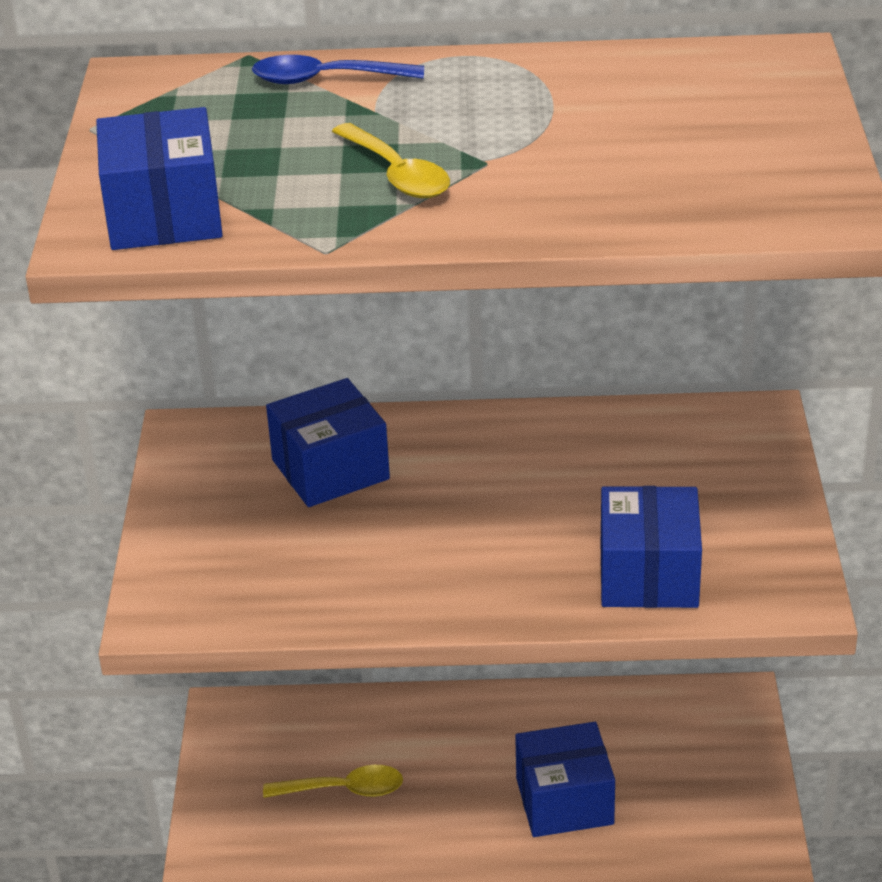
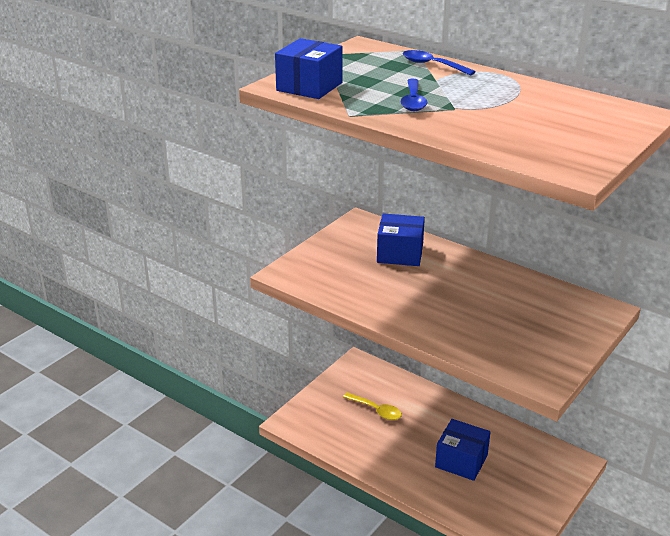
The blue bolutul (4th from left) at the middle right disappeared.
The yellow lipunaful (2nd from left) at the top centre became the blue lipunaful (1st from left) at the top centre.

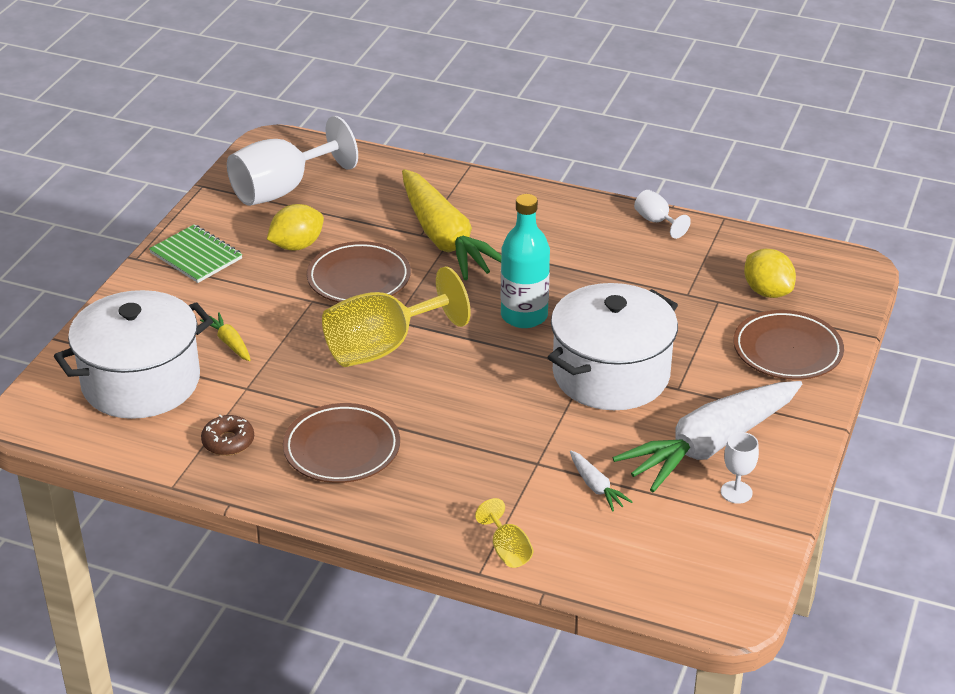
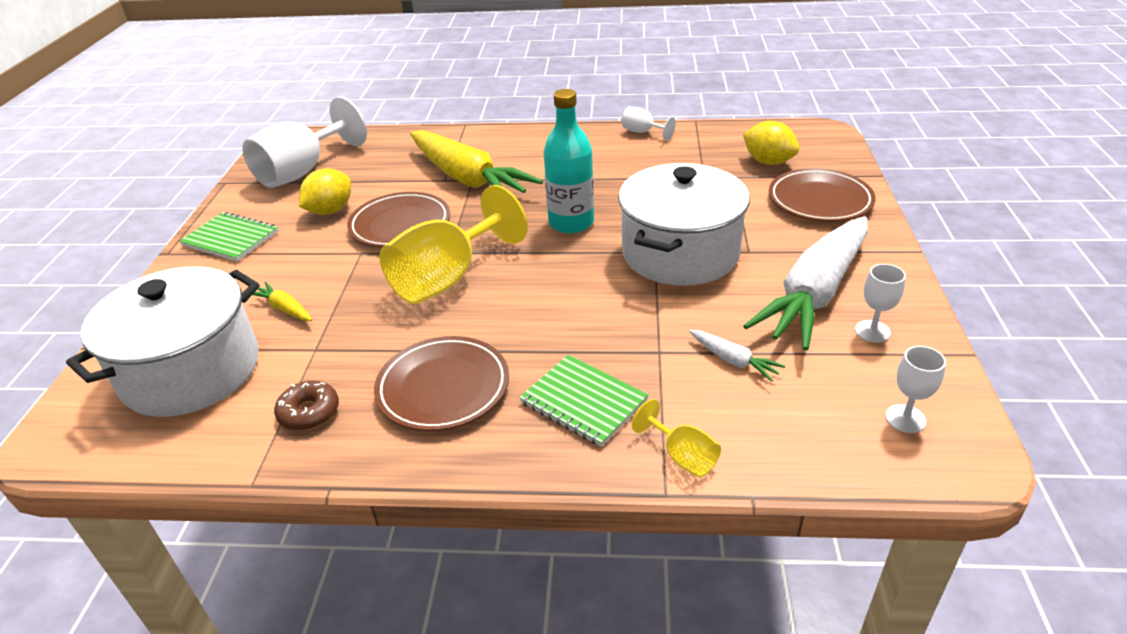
The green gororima (2nd from left) at the centre appeared.
The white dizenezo (4th from left) at the middle right appeared.

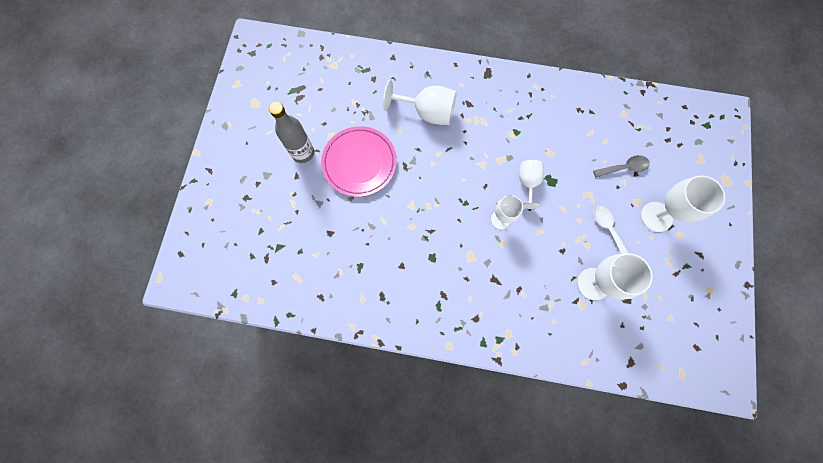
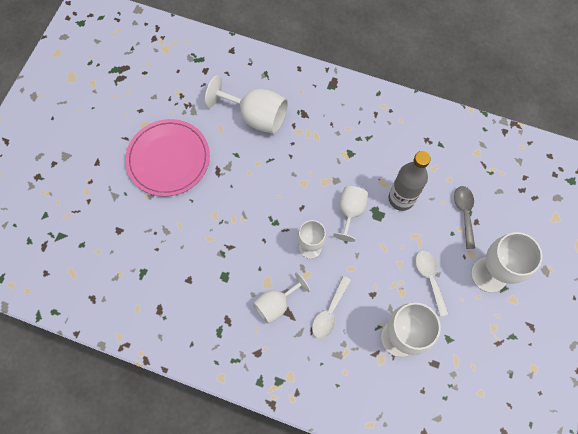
The white dizenezo (2nd from left) at the bottom centre appeared.
The white lipunaful (1st from left) at the bottom centre appeared.
The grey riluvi moved from the top centre to the middle right.
The grey lipunaful at the middle right turned 90 degrees counterclockwise.

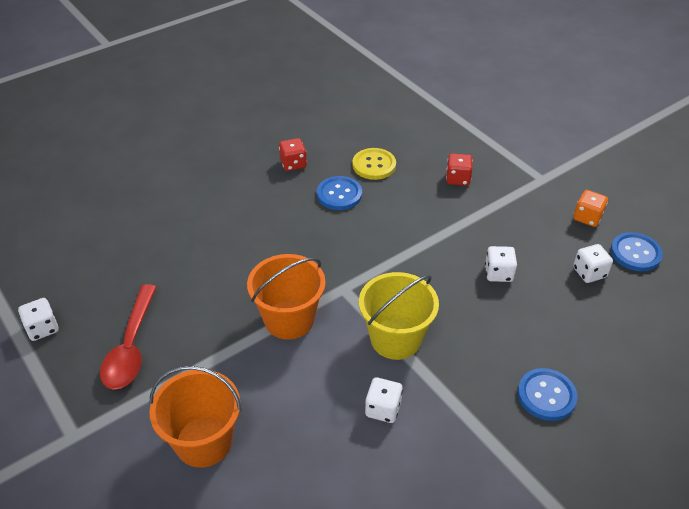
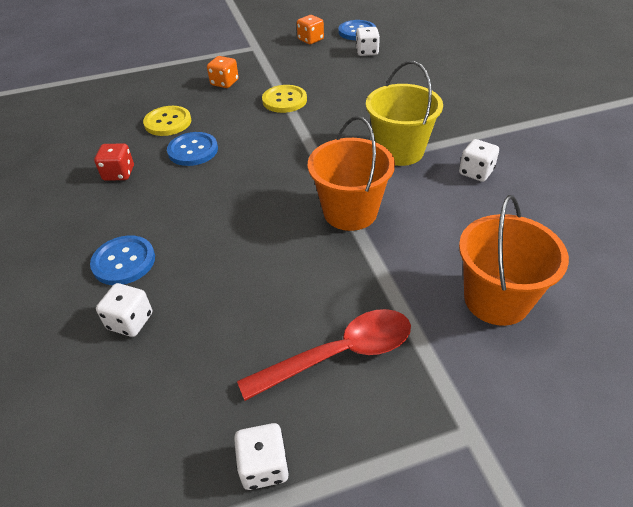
The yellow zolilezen (2nd from left) at the top centre appeared.
The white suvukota (3rd from left in the first image) moved from the middle right to the middle left.
The blue zolilezen (2nd from left in the first image) moved from the bottom right to the middle left.
The red suvukota (2nd from left) at the top centre became the orange suvukota (1st from left) at the top centre.
The red lipunaful at the middle left turned 45 degrees counterclockwise.

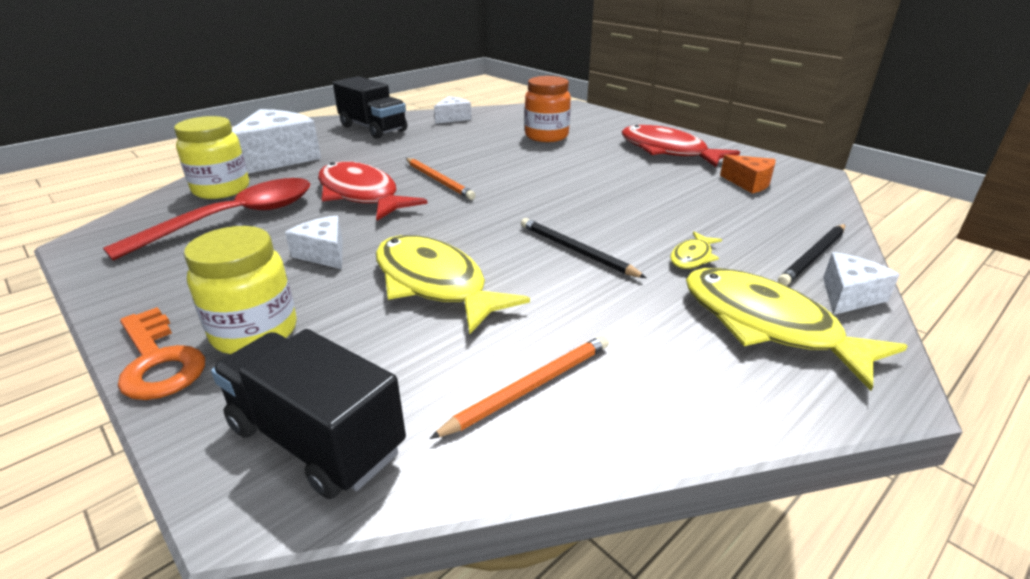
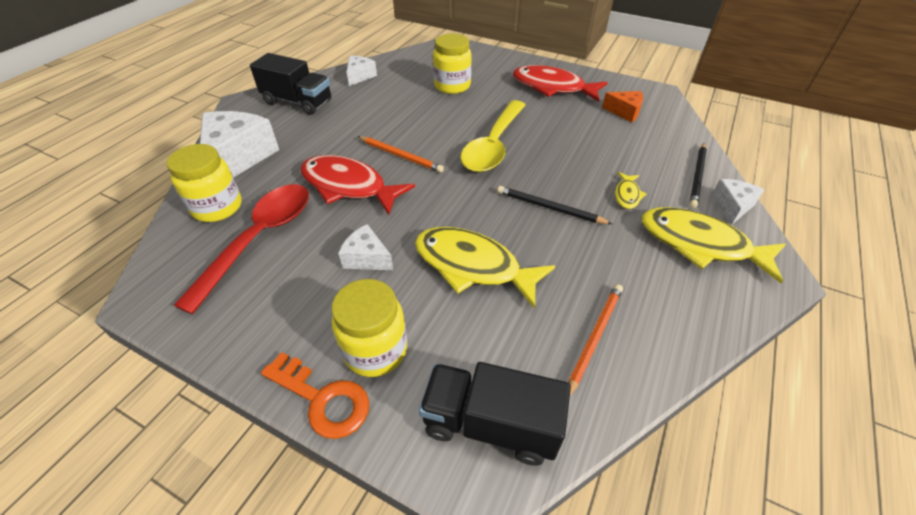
The yellow lipunaful at the top centre appeared.
The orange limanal at the top centre became the yellow limanal (3rd from left) at the top centre.

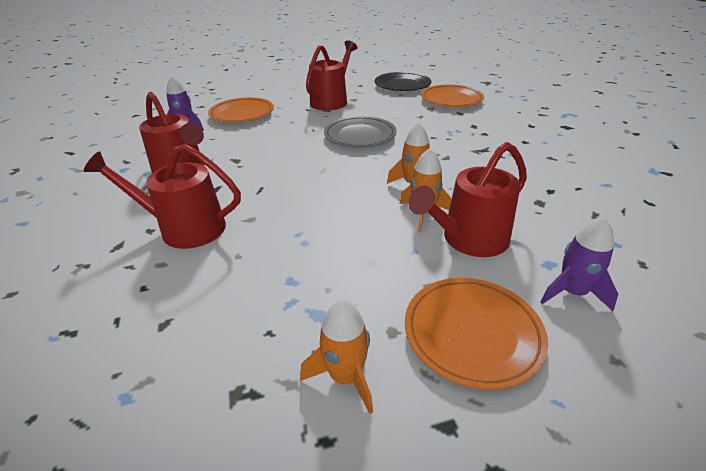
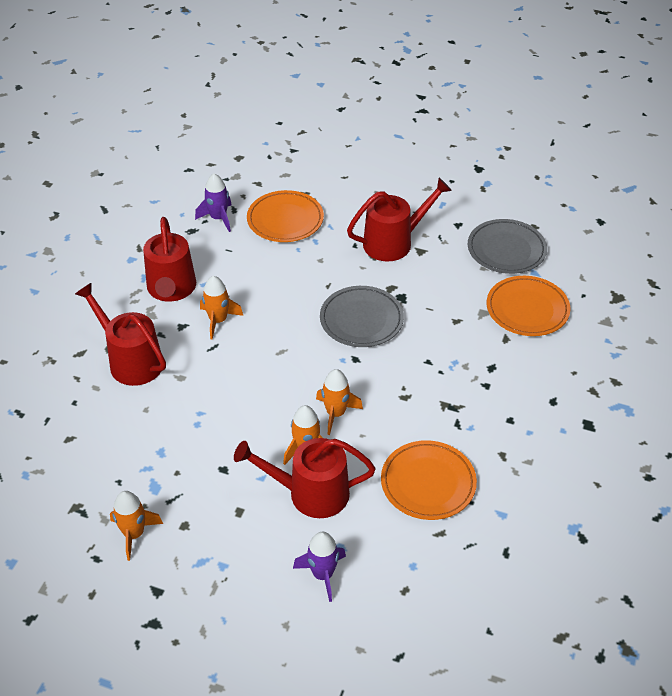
The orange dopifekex (2nd from left) at the middle left appeared.
The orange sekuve (3rd from left in the first image) moved from the bottom right to the bottom centre.
The black sekuve at the top centre became the grey sekuve (2nd from left) at the middle right.

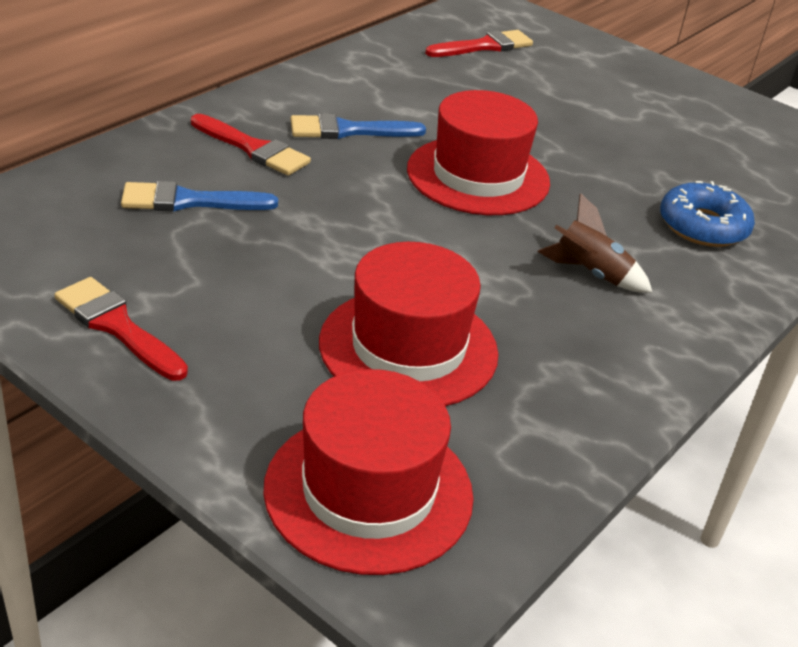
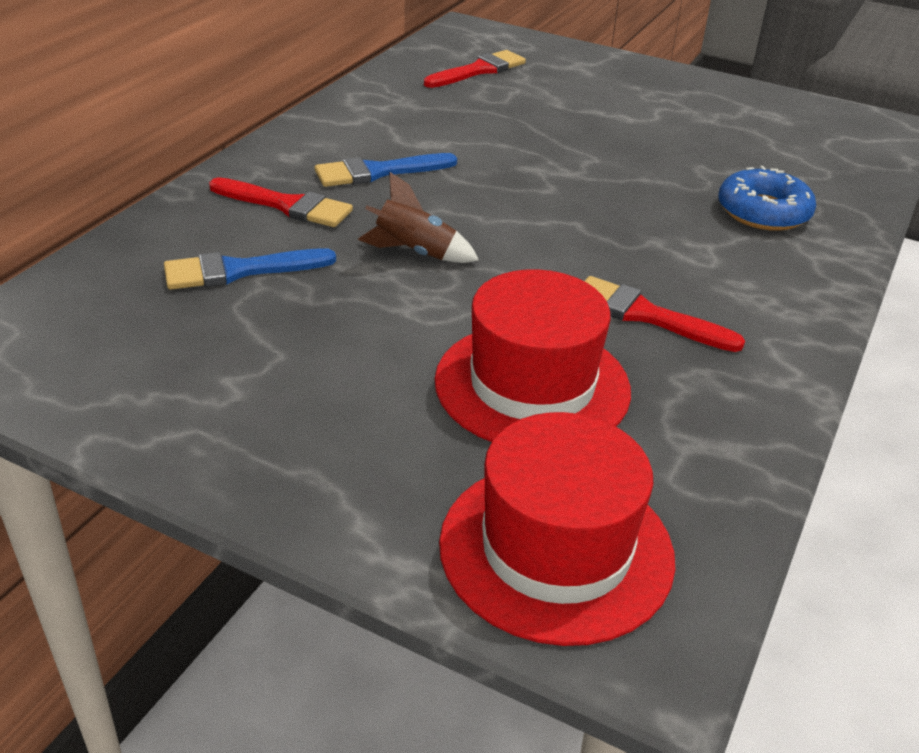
The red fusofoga (3rd from left) at the top centre disappeared.
The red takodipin (1st from left in the first image) moved from the middle left to the middle right.
The brown dopifekex moved from the middle right to the top centre.

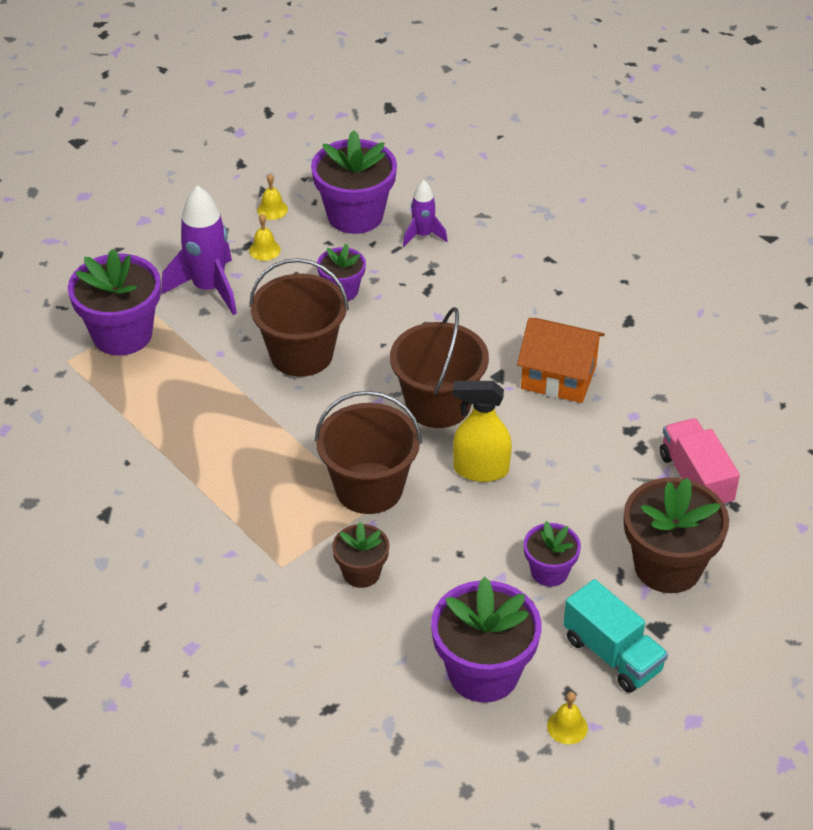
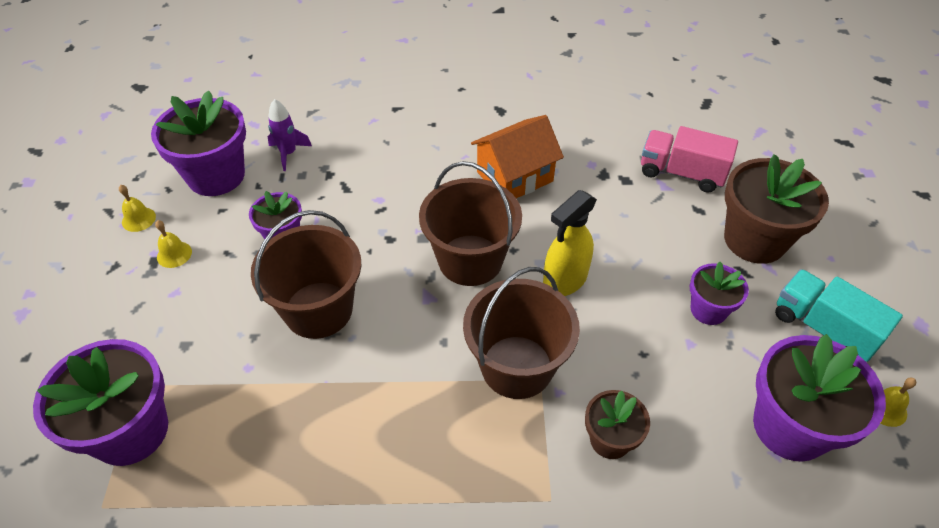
The purple dopifekex (1st from left) at the top left disappeared.
The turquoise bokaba at the bottom right turned 135 degrees counterclockwise.

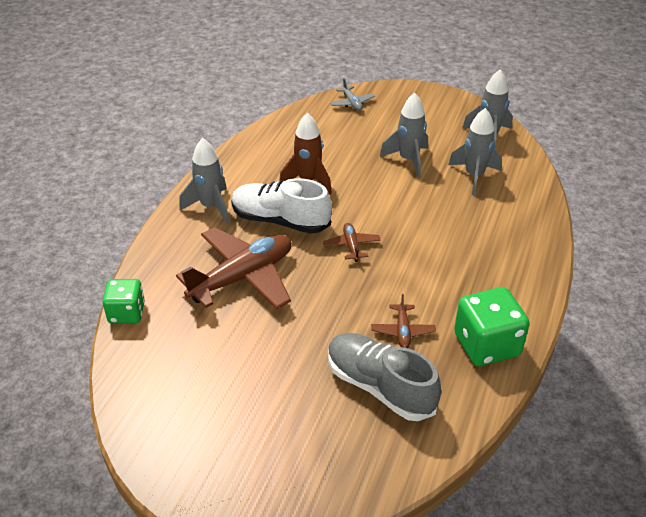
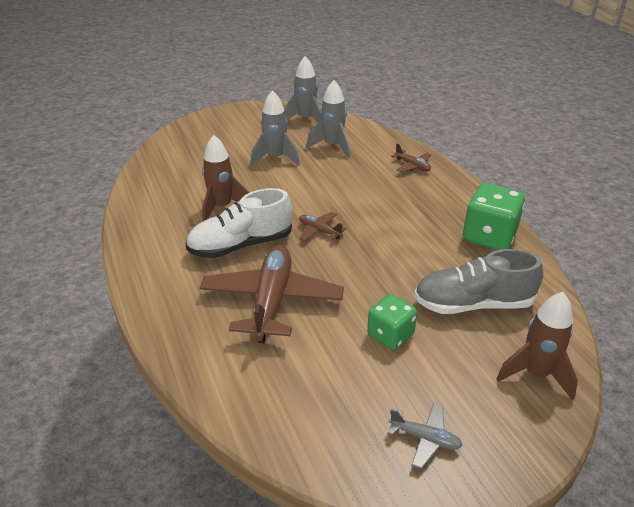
The grey dopifekex (1st from left) at the middle left disappeared.
The brown dopifekex (2nd from left) at the bottom right appeared.
The green suvukota (1st from left) moved from the middle left to the centre.
The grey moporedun moved from the top centre to the bottom right.
The brown moporedun (3rd from left) moved from the centre to the top centre.

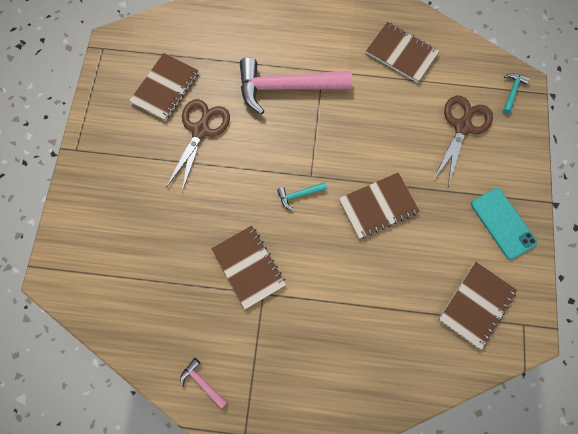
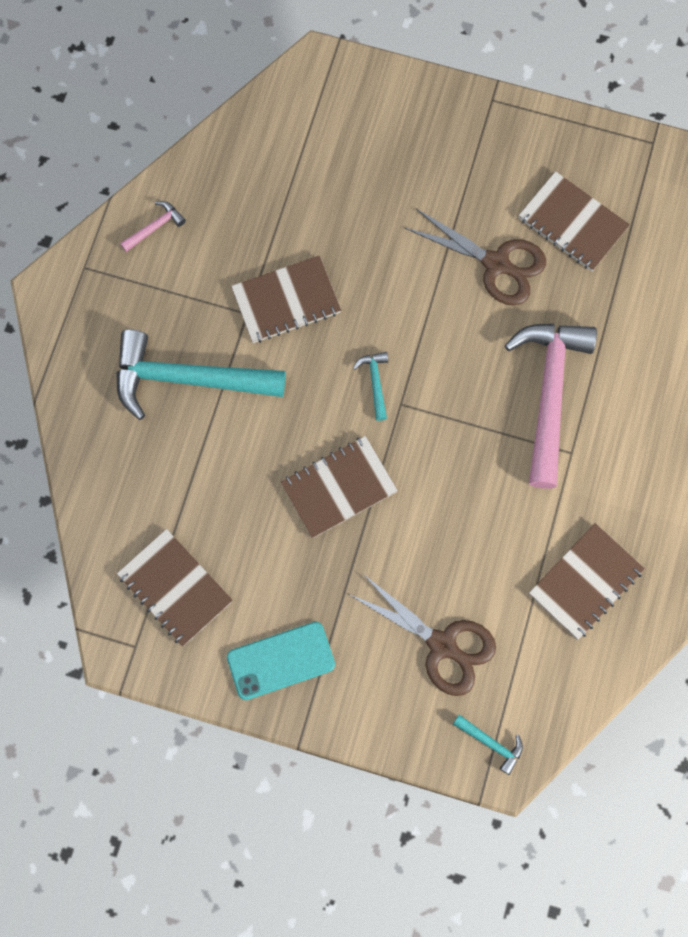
The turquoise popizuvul (1st from left) at the middle left appeared.
The brown gororima (3rd from left) at the centre turned 75 degrees clockwise.

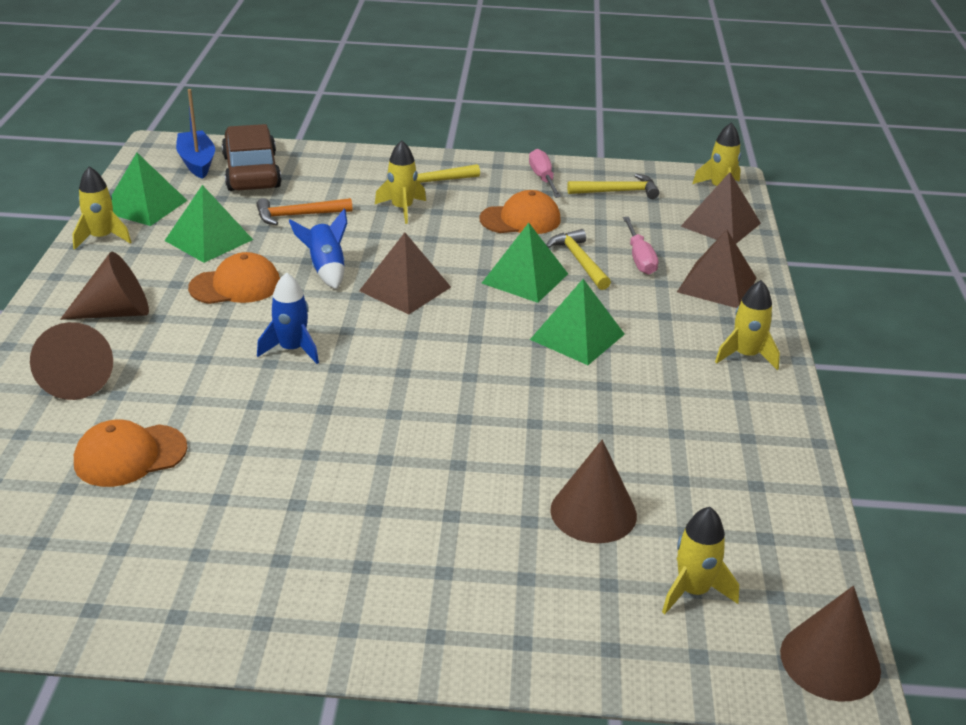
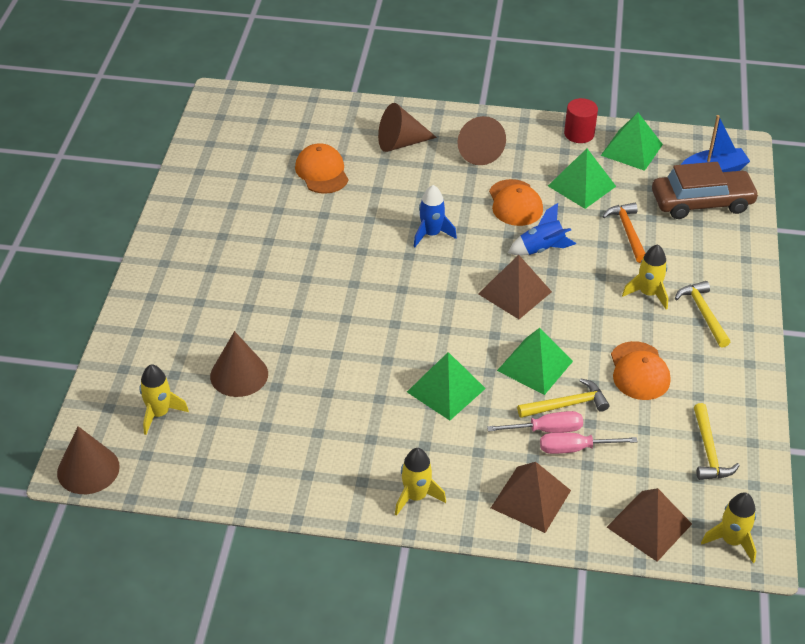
The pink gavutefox (1st from left) moved from the top centre to the centre.
The yellow dopifekex (1st from left) at the top left was replaced by the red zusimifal at the top right.

